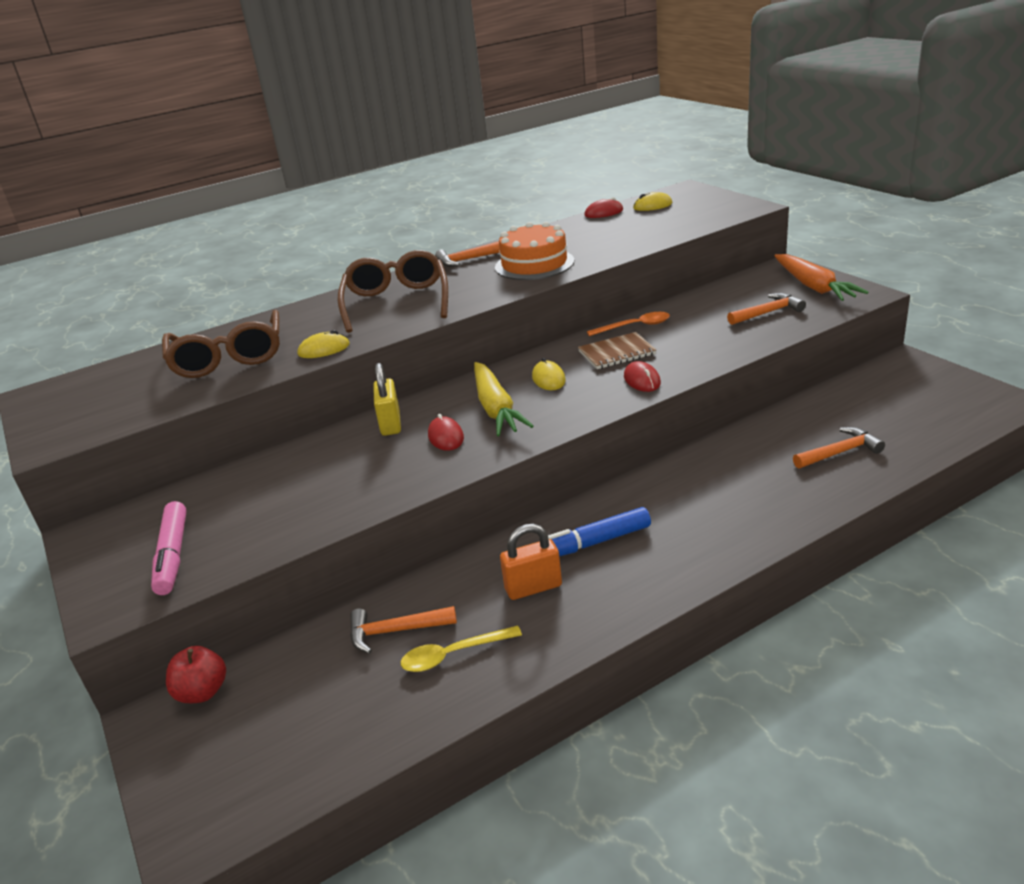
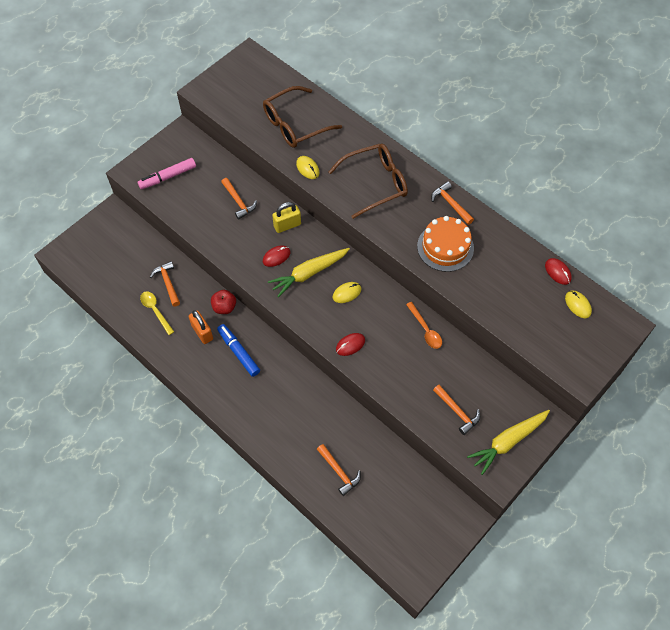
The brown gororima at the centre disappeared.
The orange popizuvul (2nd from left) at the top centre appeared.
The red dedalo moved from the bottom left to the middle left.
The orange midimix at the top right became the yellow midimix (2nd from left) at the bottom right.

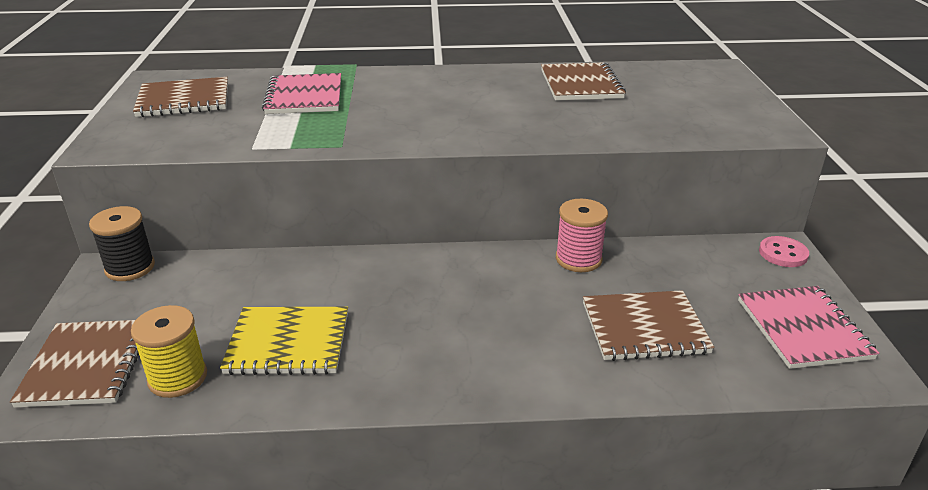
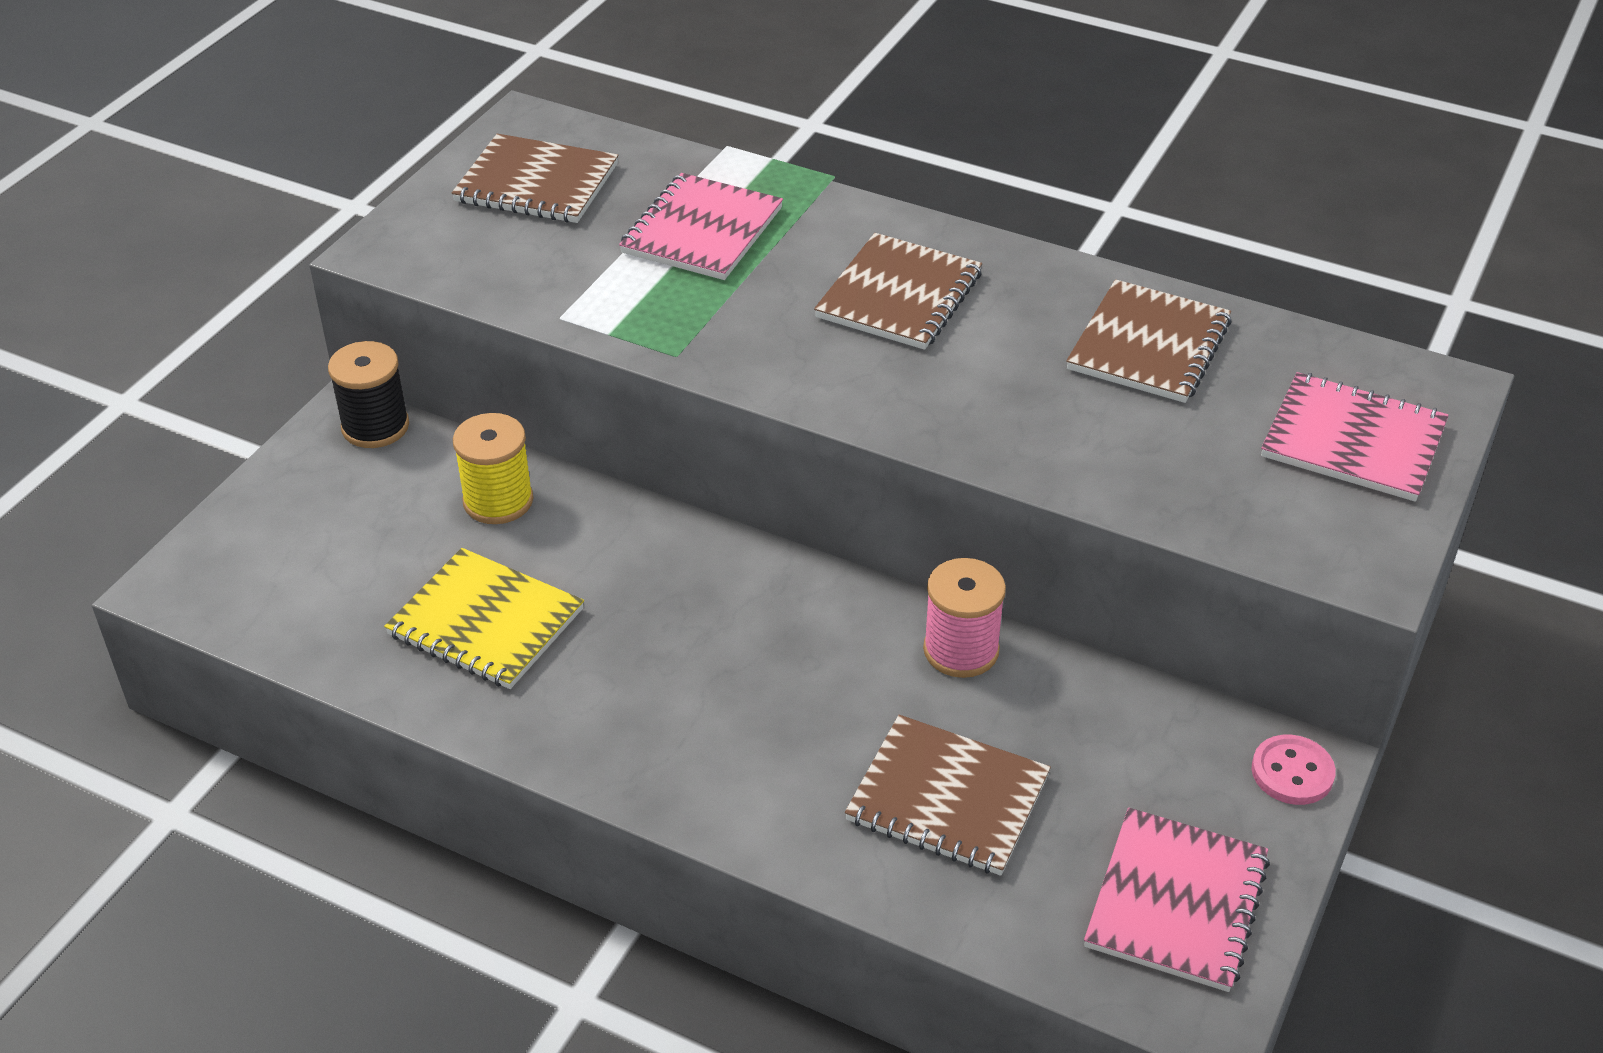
The pink gororima (3rd from left) at the middle right appeared.
The brown gororima (1st from left in the first image) moved from the bottom left to the top centre.
The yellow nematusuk moved from the bottom left to the middle left.

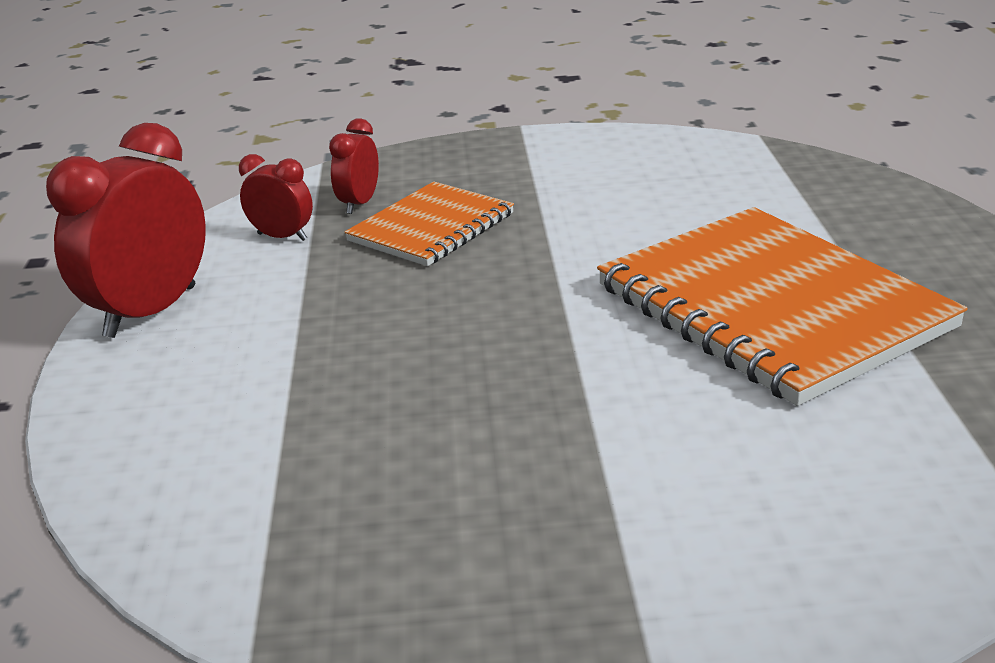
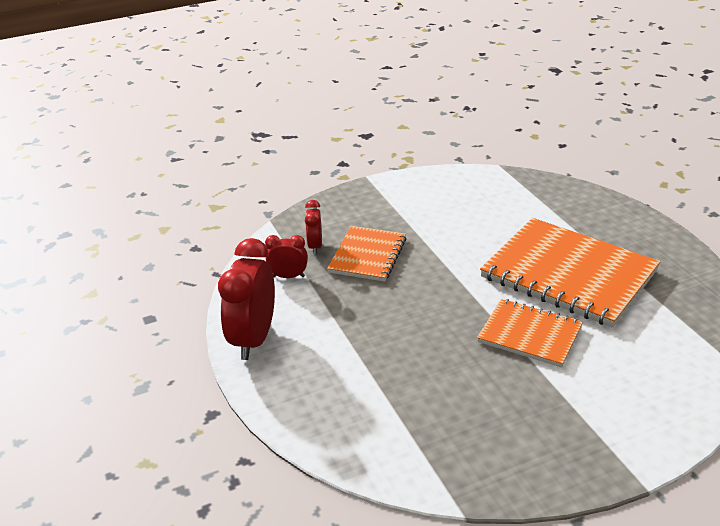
The orange gororima (2nd from left) at the middle right appeared.

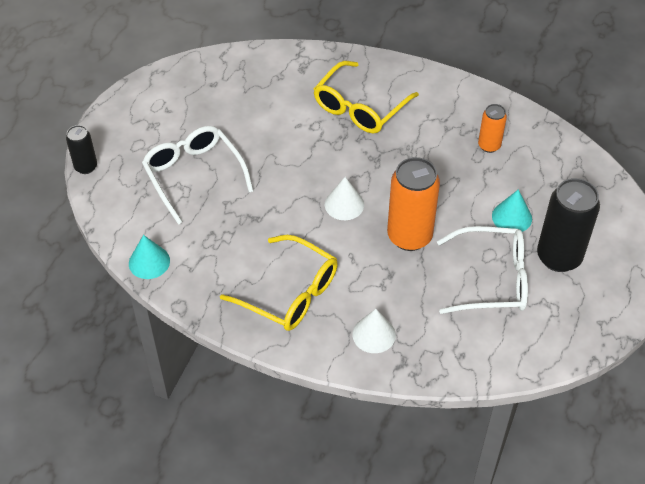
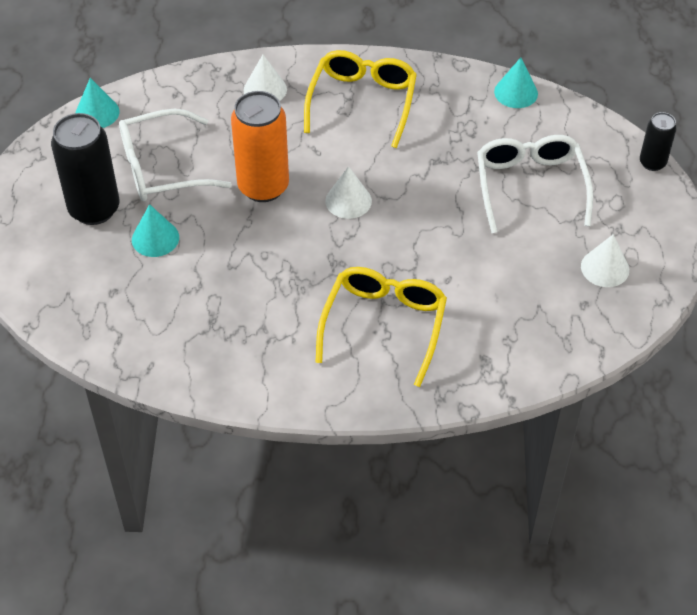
The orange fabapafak (2nd from left) at the top right disappeared.
The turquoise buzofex (1st from left) at the top left appeared.
The white buzofex (3rd from left) at the middle right appeared.
The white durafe (1st from left in the first image) at the middle left turned 135 degrees counterclockwise.
The yellow durafe (1st from left) at the centre turned 90 degrees clockwise.

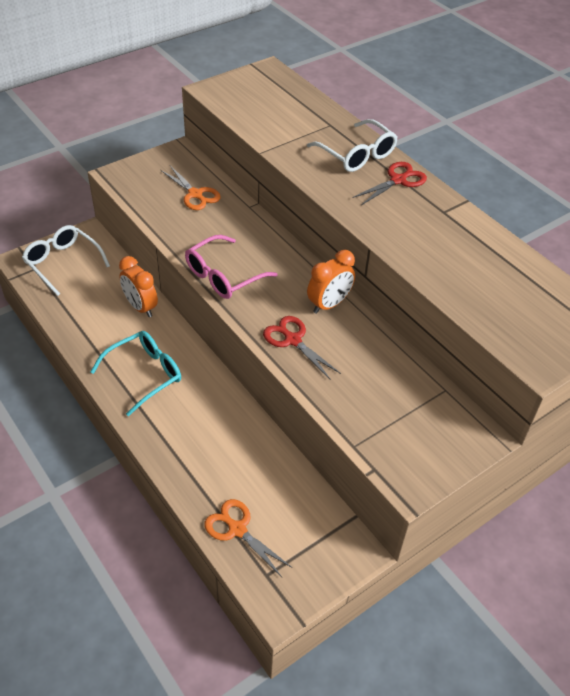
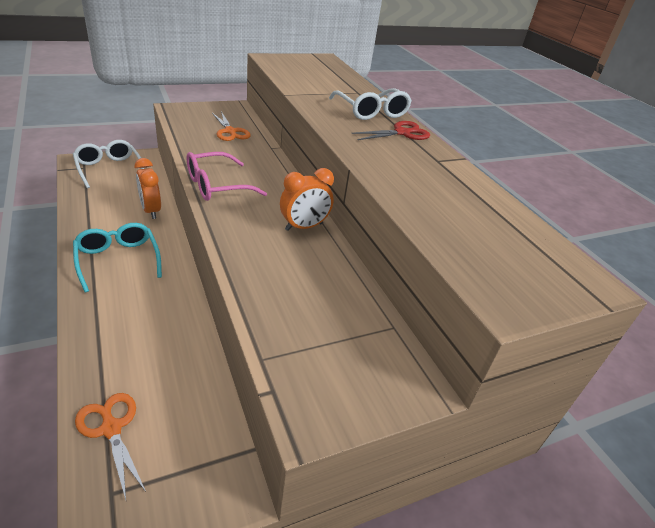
The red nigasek (1st from left) at the centre disappeared.
The turquoise durafe at the middle left turned 90 degrees counterclockwise.

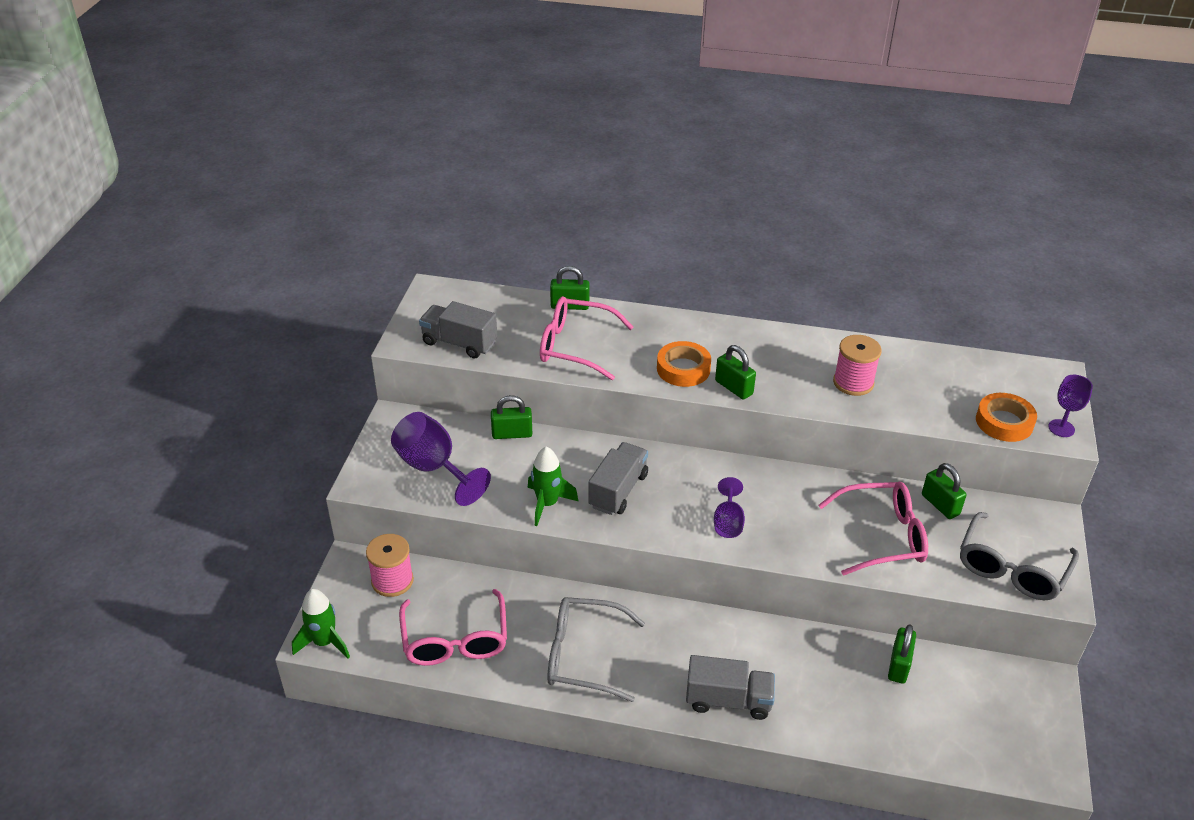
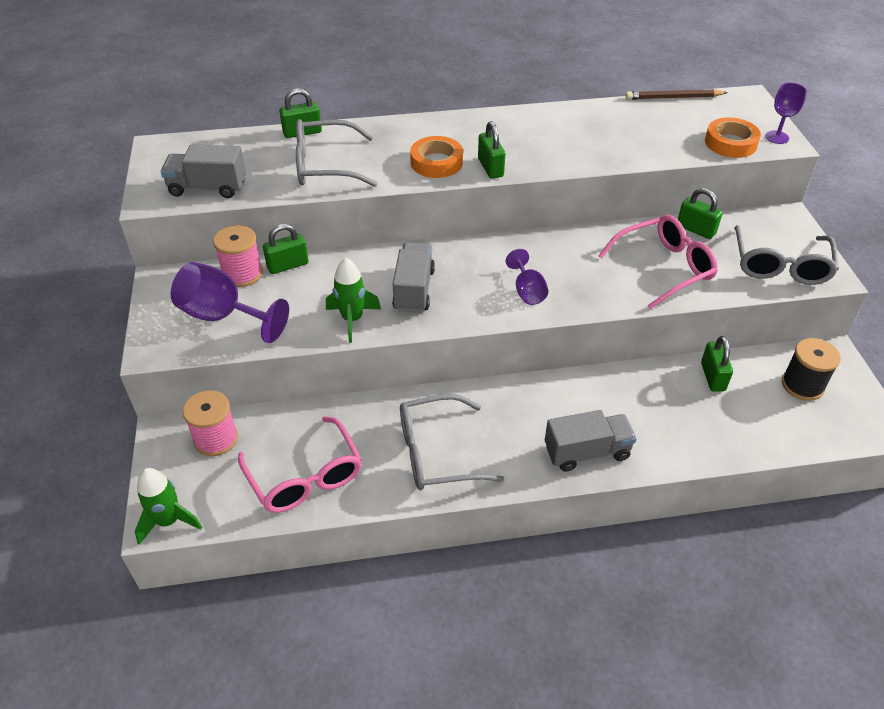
The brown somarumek at the top right appeared.
The black nematusuk at the middle right appeared.
The pink nematusuk (2nd from left) moved from the middle right to the middle left.
The pink durafe (2nd from left) at the centre became the grey durafe (1st from left) at the top centre.
The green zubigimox (3rd from left) at the centre turned 45 degrees clockwise.

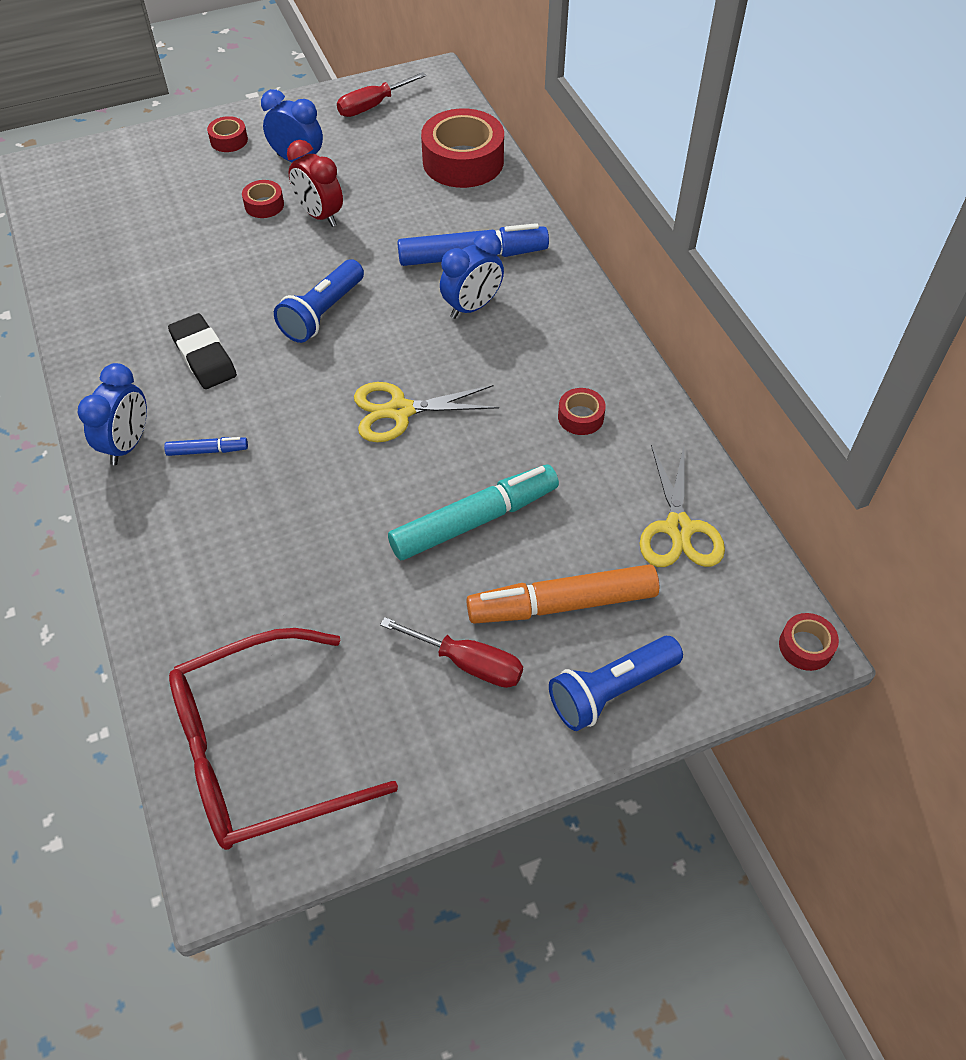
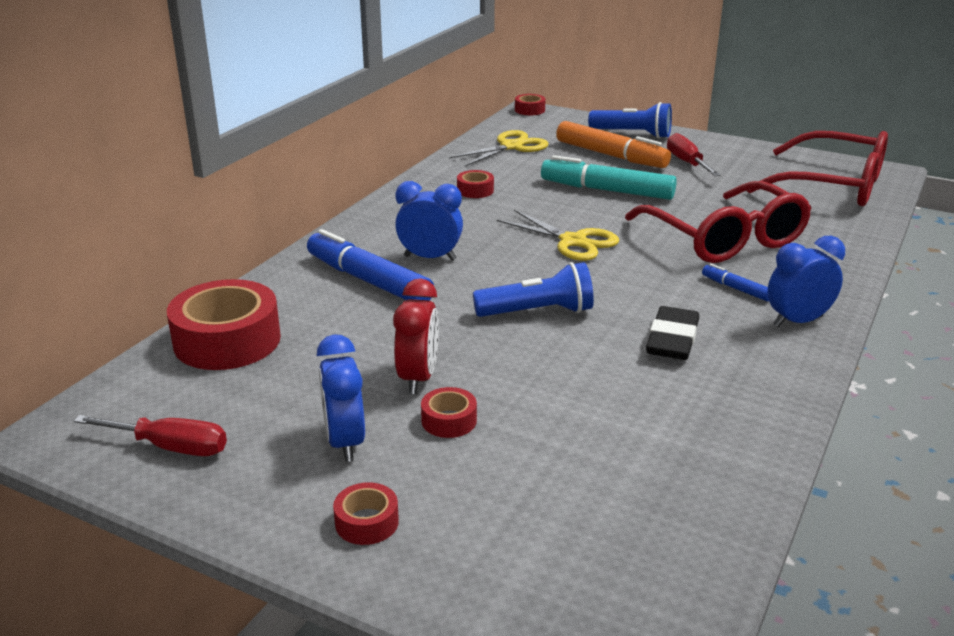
The red durafe (1st from left) at the middle right appeared.

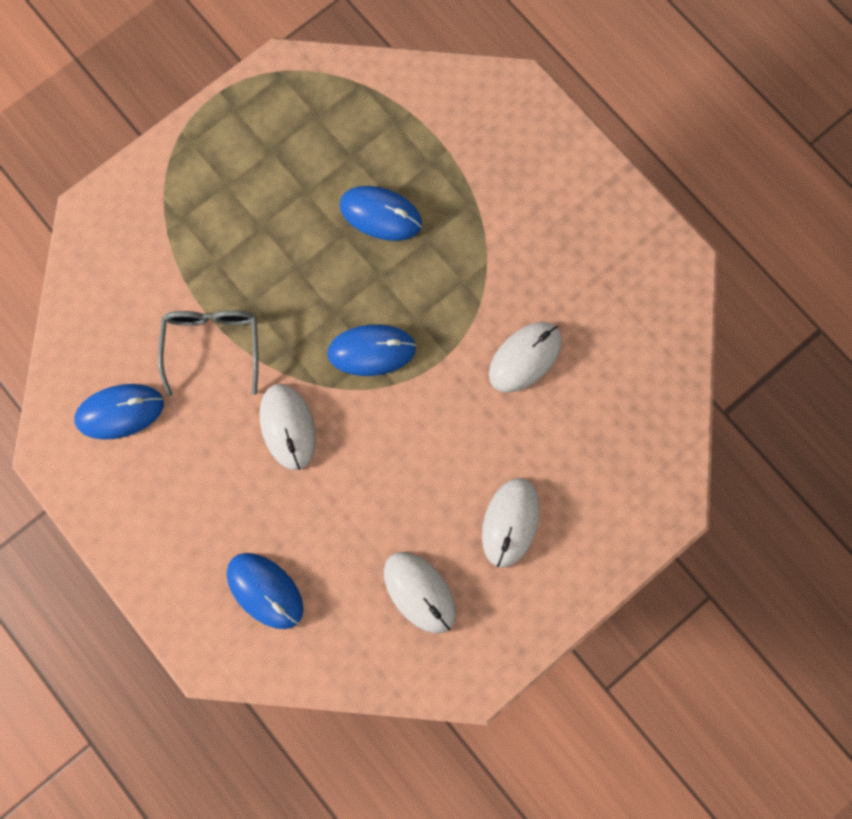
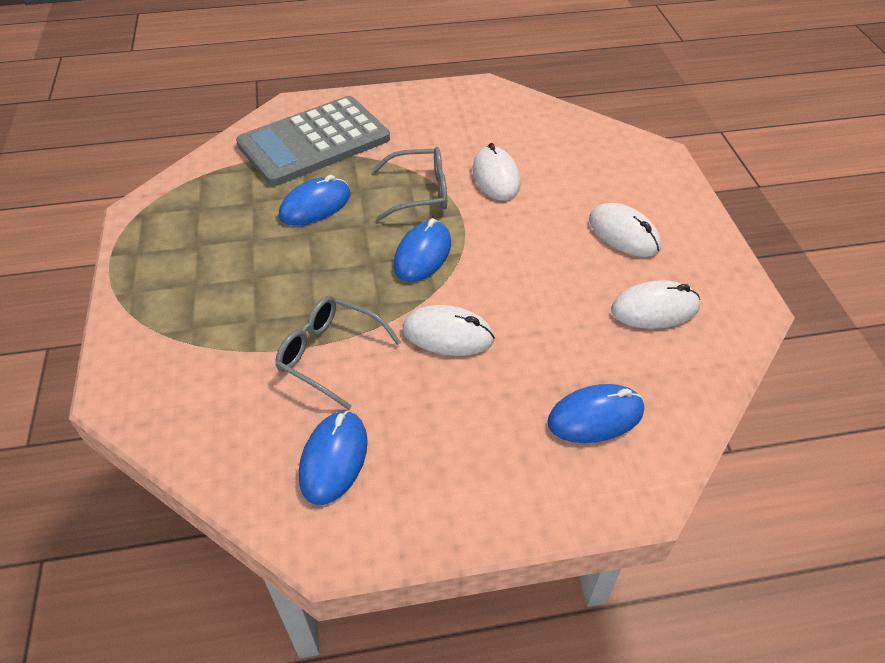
The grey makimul at the top centre appeared.
The grey durafe (2nd from left) at the top centre appeared.

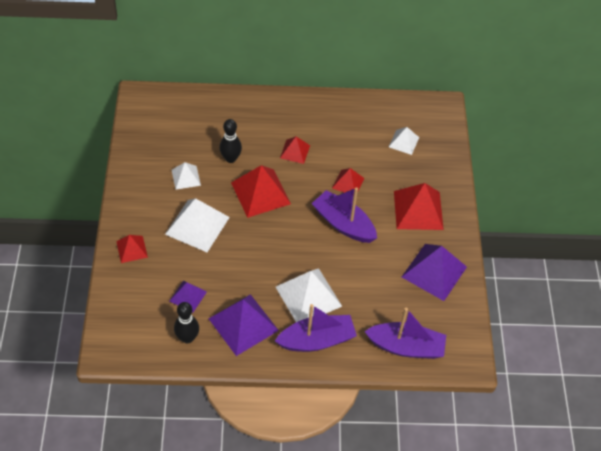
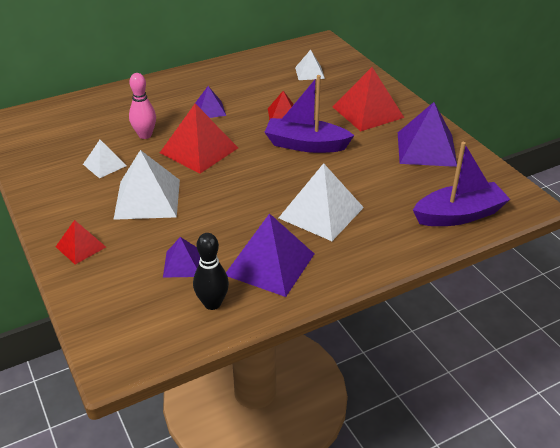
The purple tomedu (1st from left) at the bottom centre disappeared.
The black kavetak (2nd from left) at the top centre became the pink kavetak at the top left.
The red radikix (3rd from left) at the top centre became the purple radikix (2nd from left) at the top centre.

